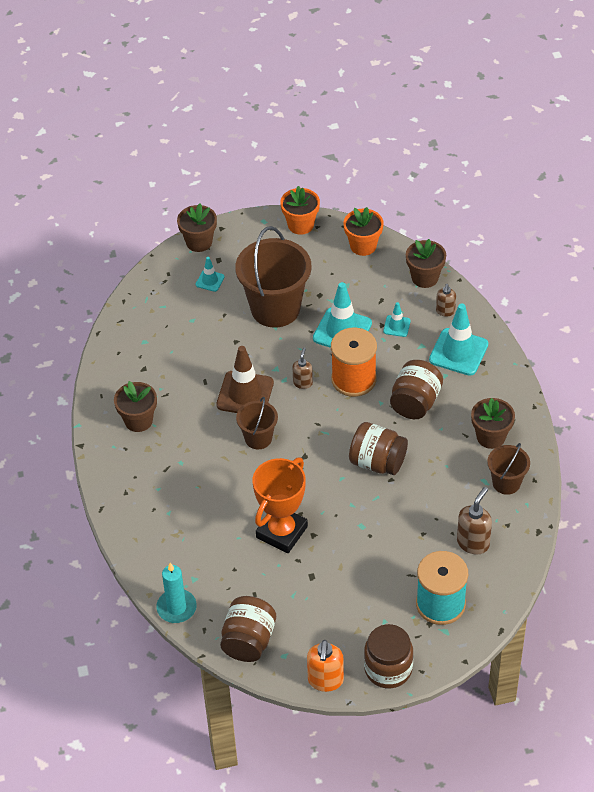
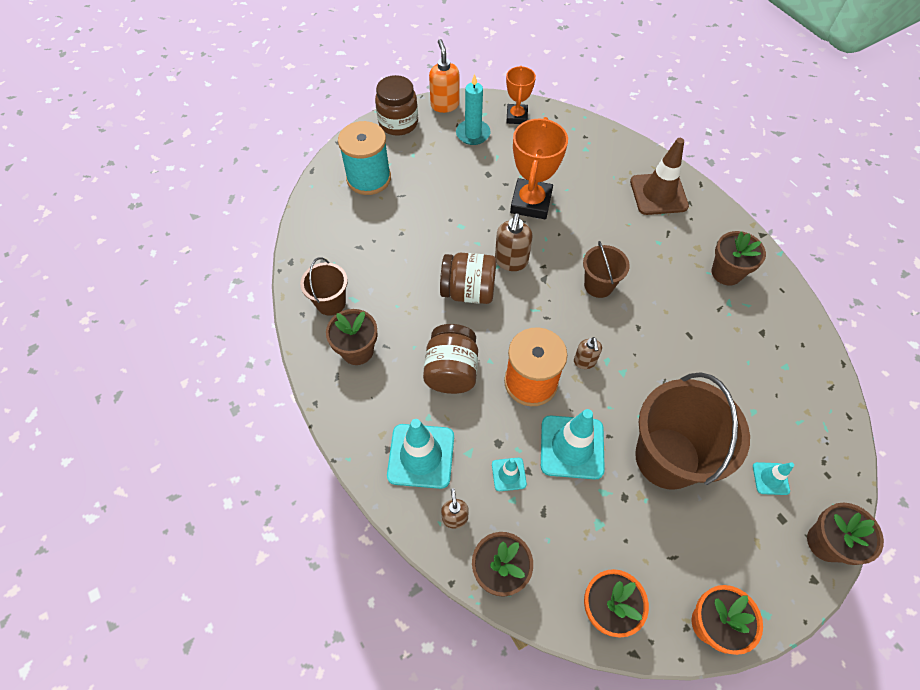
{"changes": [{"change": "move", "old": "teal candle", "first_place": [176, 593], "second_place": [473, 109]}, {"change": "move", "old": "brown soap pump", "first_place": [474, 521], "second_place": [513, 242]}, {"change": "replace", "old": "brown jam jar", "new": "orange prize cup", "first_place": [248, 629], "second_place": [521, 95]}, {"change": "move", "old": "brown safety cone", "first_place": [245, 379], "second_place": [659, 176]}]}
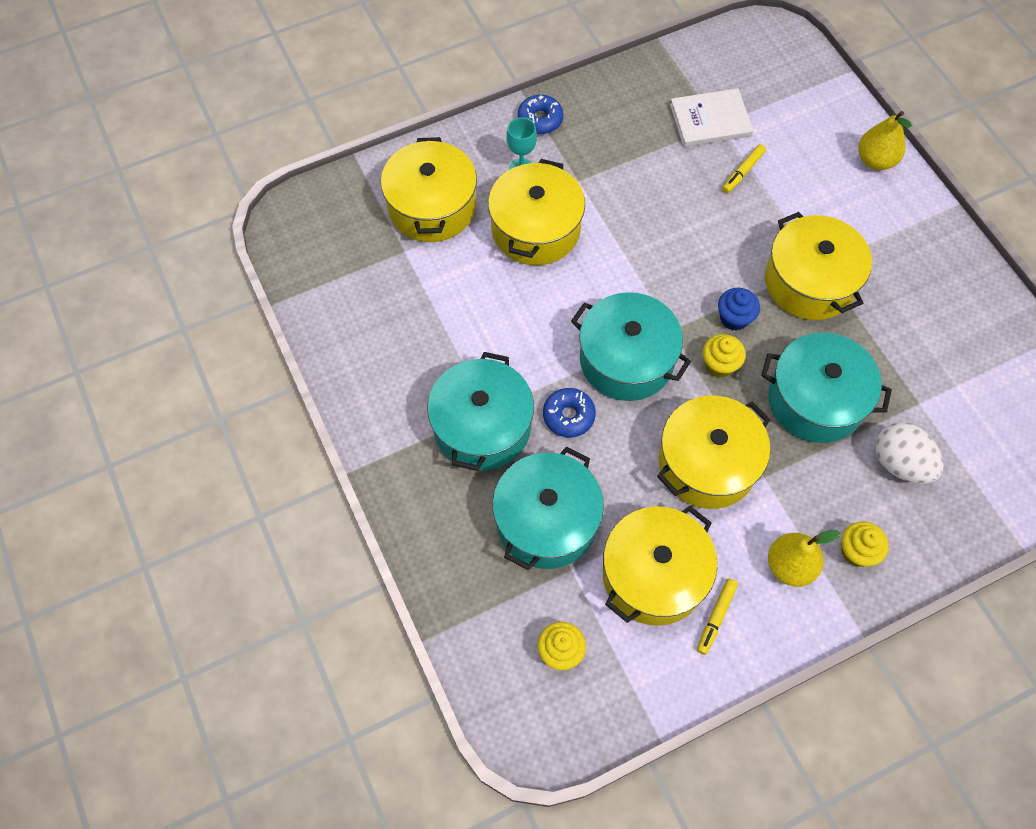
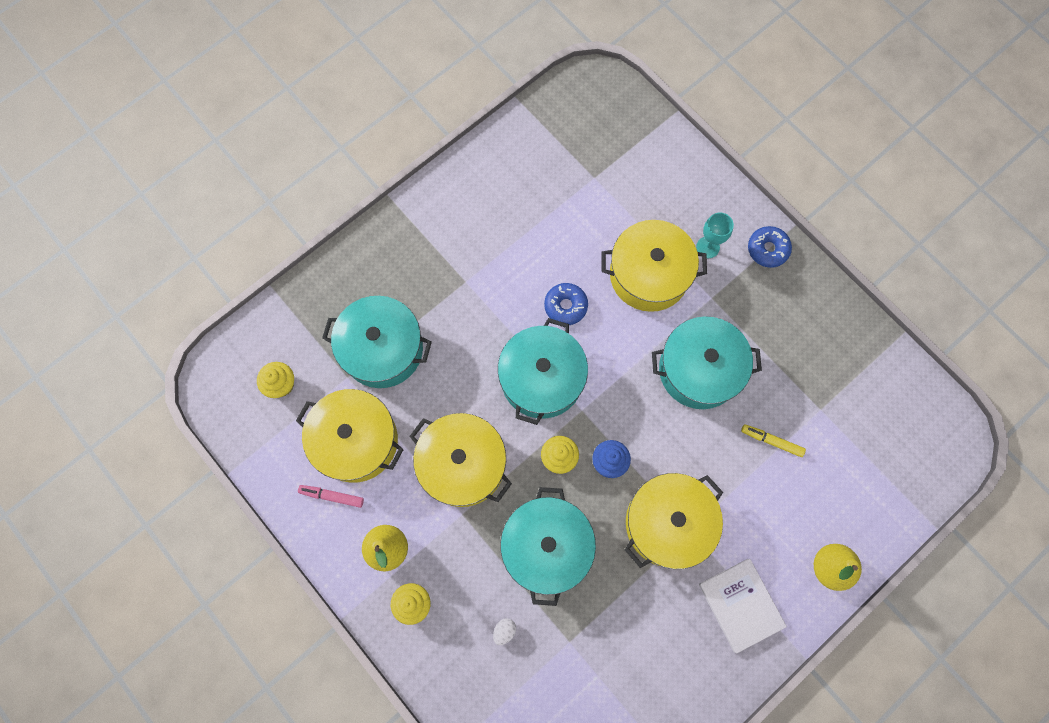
{"changes": [{"change": "recolor", "old": "yellow marker", "new": "rosy marker", "first_place": [717, 616], "second_place": [331, 496]}, {"change": "resize", "old": "white egg", "first_place": [909, 453], "second_place": [504, 631], "factor": 0.44}, {"change": "move", "old": "blue glazed donut", "first_place": [569, 412], "second_place": [566, 304]}, {"change": "move", "old": "teal stockpot", "first_place": [480, 411], "second_place": [707, 362]}, {"change": "move", "old": "white book", "first_place": [711, 117], "second_place": [743, 606]}, {"change": "delete", "old": "yellow stockpot", "first_place": [429, 189]}]}
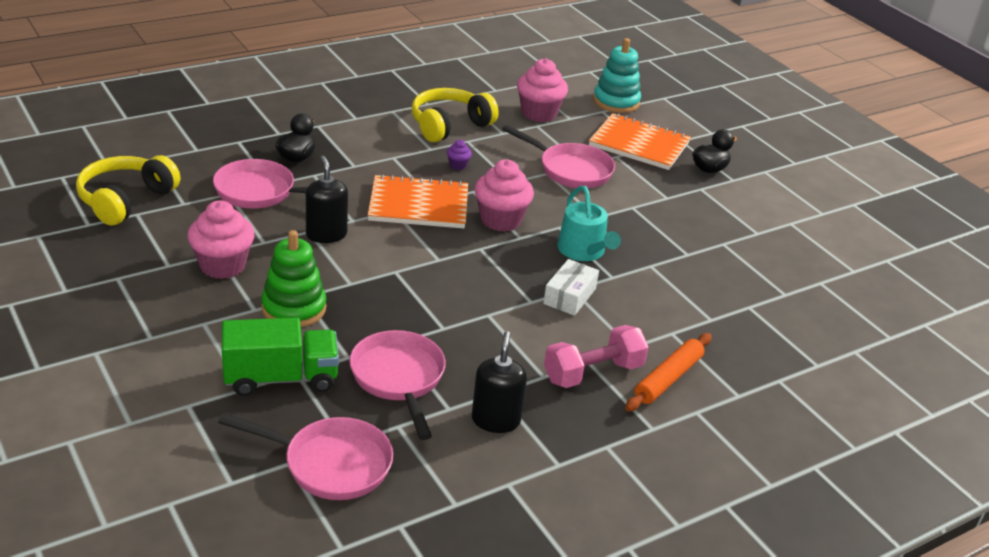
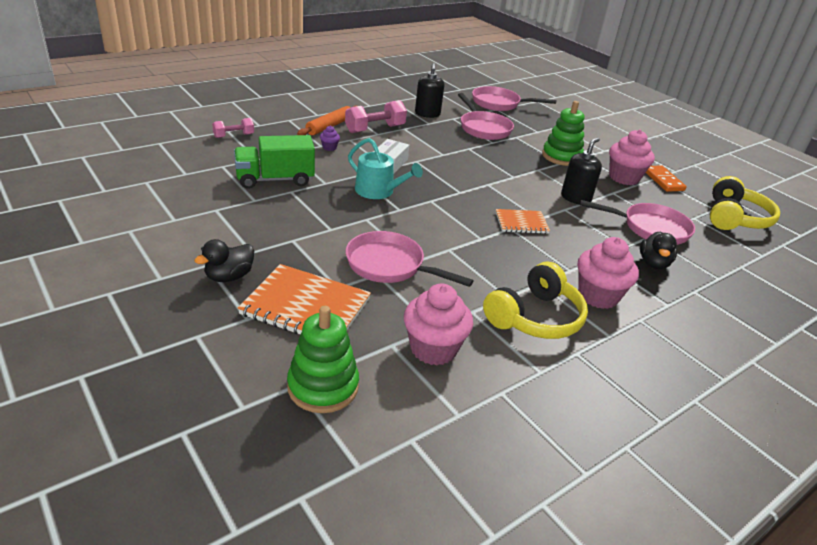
{"changes": [{"change": "insert", "new": "rosy dumbbell", "second_place": [233, 128]}, {"change": "move", "old": "leaf-green truck", "first_place": [280, 357], "second_place": [274, 162]}, {"change": "recolor", "old": "teal ring stacker", "new": "leaf-green ring stacker", "first_place": [617, 75], "second_place": [323, 359]}, {"change": "move", "old": "purple fairy cake", "first_place": [459, 155], "second_place": [330, 138]}, {"change": "rotate", "old": "teal sprinkling can", "first_place": [589, 223], "second_place": [385, 168], "degrees": 150}, {"change": "resize", "old": "orange notebook", "first_place": [418, 201], "second_place": [523, 221], "factor": 0.58}, {"change": "rotate", "old": "black soap pump", "first_place": [327, 199], "second_place": [581, 171], "degrees": -120}, {"change": "move", "old": "rosy fairy cake", "first_place": [504, 195], "second_place": [608, 273]}, {"change": "insert", "new": "orange domino tile", "second_place": [666, 178]}]}
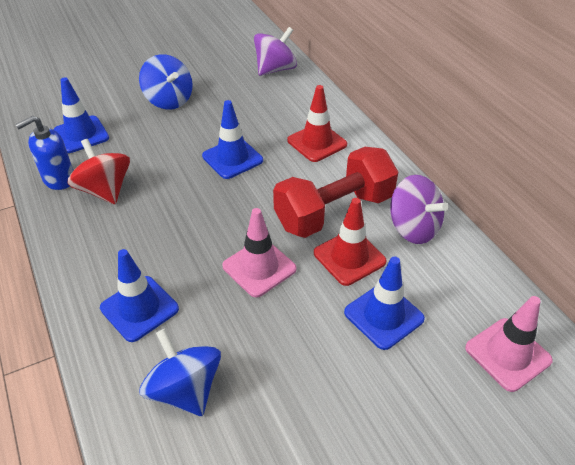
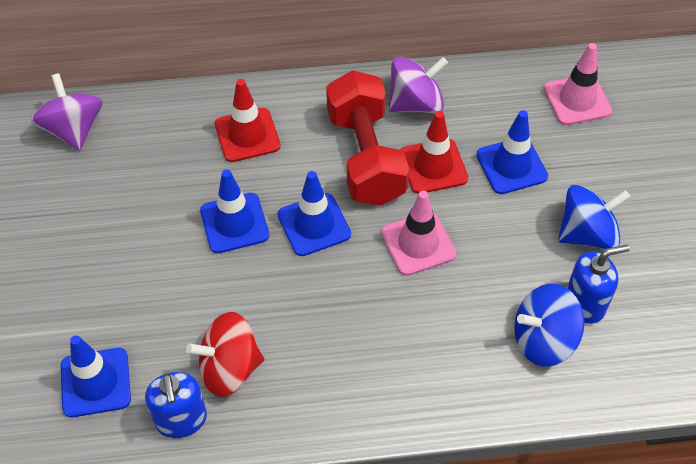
{"changes": [{"change": "move", "old": "blue safety cone", "first_place": [139, 295], "second_place": [314, 213]}, {"change": "move", "old": "blue toy top", "first_place": [166, 82], "second_place": [594, 217]}, {"change": "insert", "new": "blue soap pump", "second_place": [598, 284]}]}
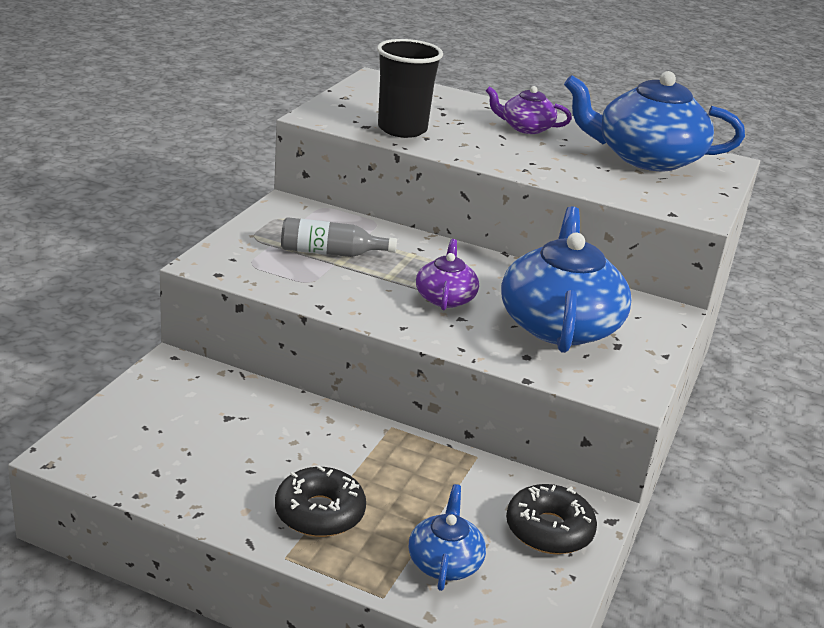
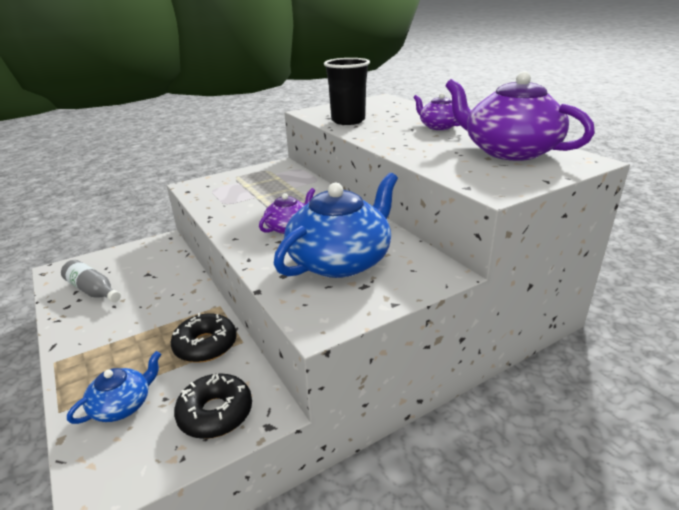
{"changes": [{"change": "move", "old": "ash-grey bottle", "first_place": [339, 237], "second_place": [91, 281]}, {"change": "move", "old": "black glazed donut", "first_place": [320, 501], "second_place": [203, 338]}, {"change": "recolor", "old": "blue teapot", "new": "purple teapot", "first_place": [654, 121], "second_place": [520, 116]}]}
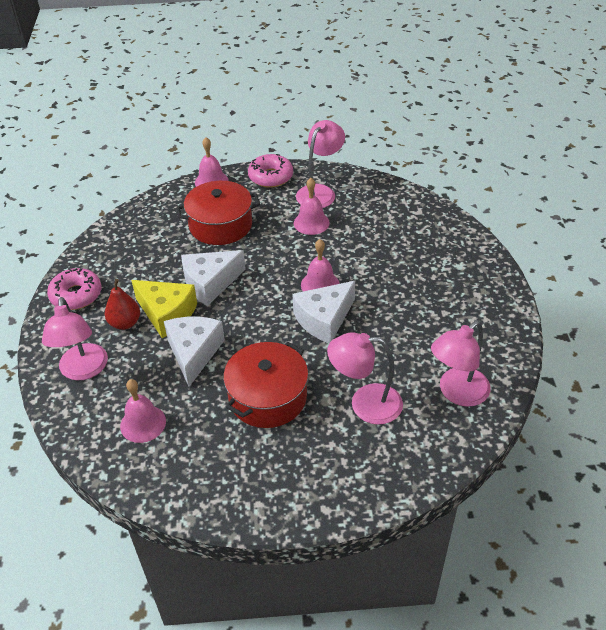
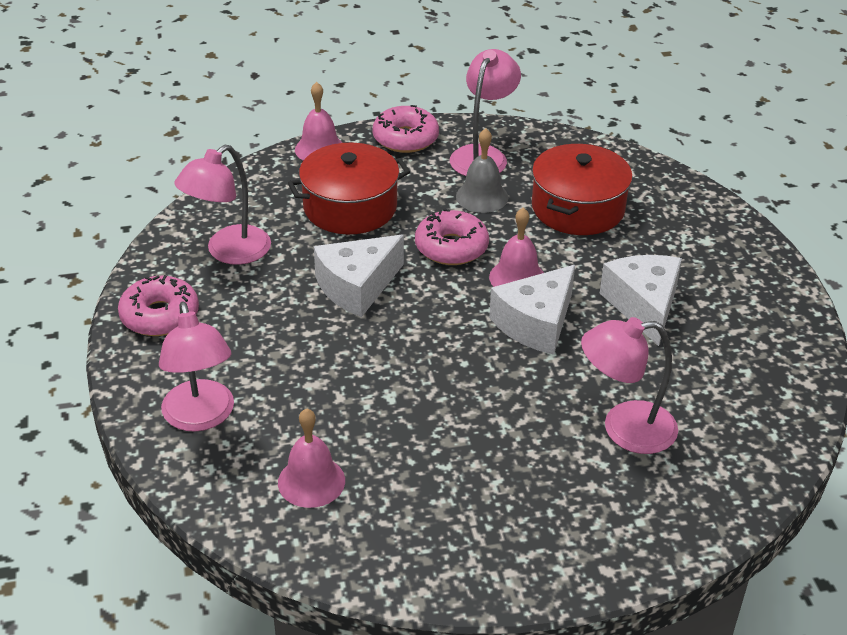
{"changes": [{"change": "move", "old": "rosy desk lamp", "first_place": [461, 364], "second_place": [222, 205]}, {"change": "insert", "new": "rosy glazed donut", "second_place": [452, 237]}, {"change": "recolor", "old": "rosy bell", "new": "ash-grey bell", "first_place": [312, 206], "second_place": [482, 170]}, {"change": "move", "old": "scarlet stockpot", "first_place": [265, 385], "second_place": [582, 189]}, {"change": "move", "old": "white cheese", "first_place": [194, 352], "second_place": [641, 300]}, {"change": "delete", "old": "scarlet pear fruit", "first_place": [122, 304]}, {"change": "delete", "old": "yellow cheese", "first_place": [164, 309]}]}
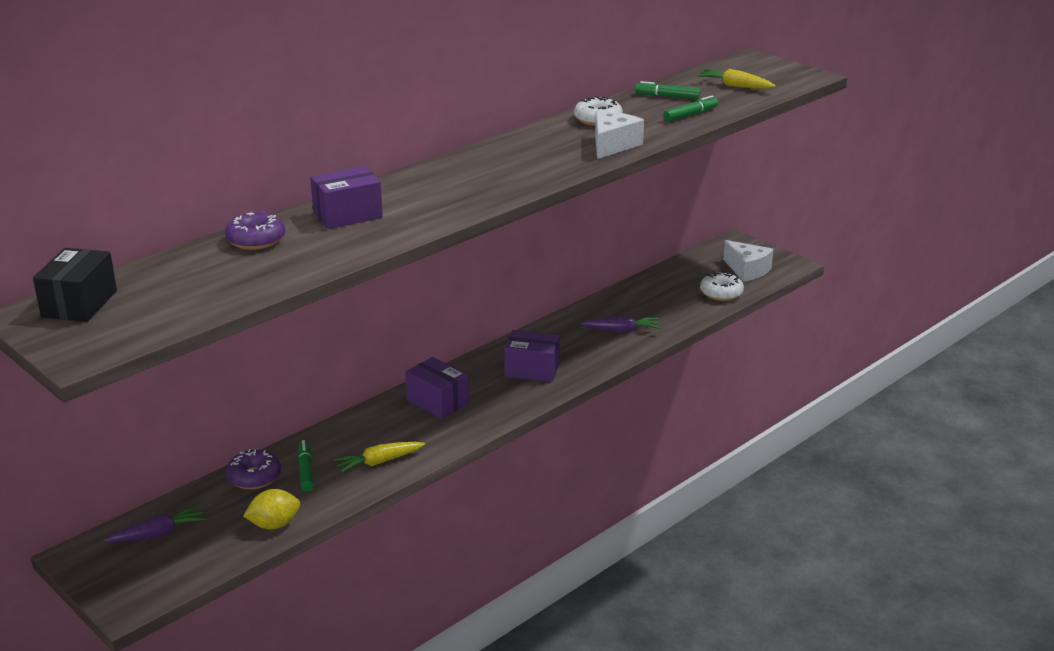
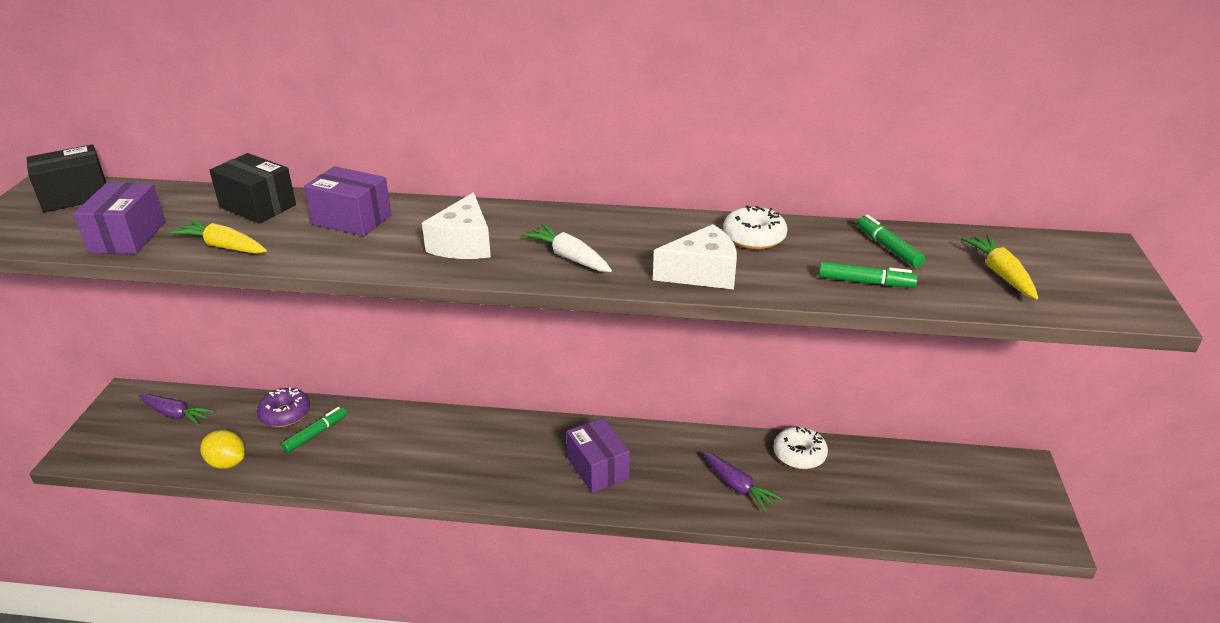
{"changes": [{"change": "move", "old": "purple box", "first_place": [437, 388], "second_place": [119, 218]}, {"change": "move", "old": "yellow root vegetable", "first_place": [379, 457], "second_place": [218, 236]}, {"change": "replace", "old": "purple glazed donut", "new": "black box", "first_place": [255, 231], "second_place": [252, 188]}, {"change": "move", "old": "white cheese", "first_place": [748, 261], "second_place": [456, 225]}, {"change": "insert", "new": "white root vegetable", "second_place": [567, 248]}, {"change": "move", "old": "white glazed donut", "first_place": [722, 286], "second_place": [800, 447]}]}
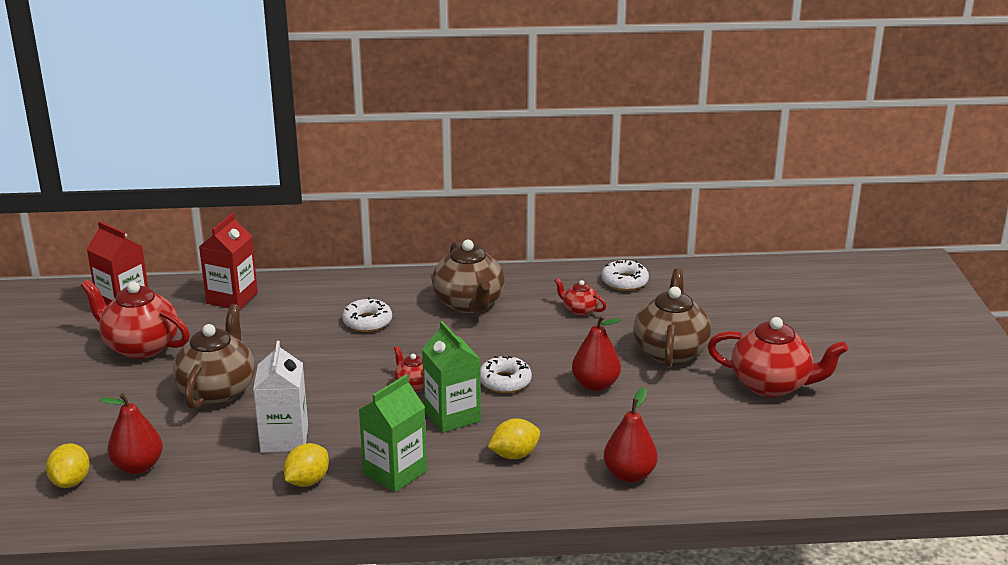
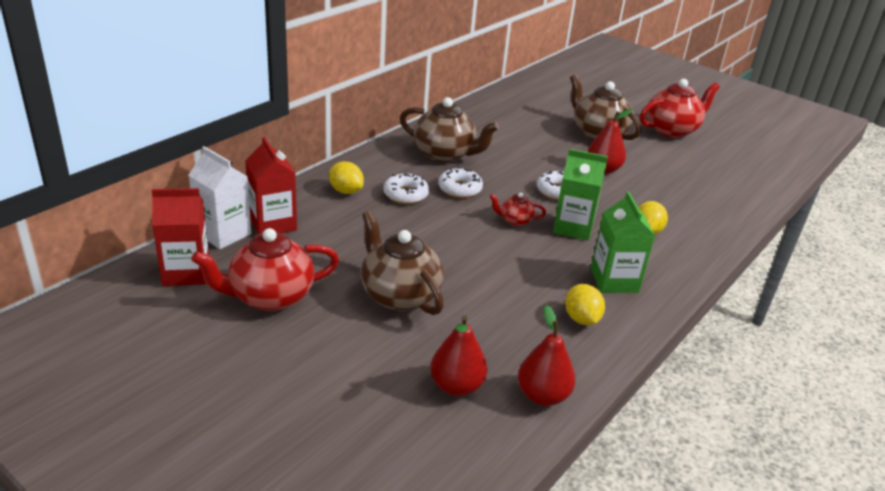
{"changes": [{"change": "move", "old": "white milk carton", "first_place": [280, 397], "second_place": [220, 197]}, {"change": "move", "old": "yellow lemon", "first_place": [68, 465], "second_place": [346, 177]}, {"change": "move", "old": "white glazed donut", "first_place": [625, 275], "second_place": [460, 182]}, {"change": "move", "old": "scarlet pear fruit", "first_place": [631, 434], "second_place": [547, 356]}, {"change": "delete", "old": "scarlet teapot", "first_place": [580, 297]}]}
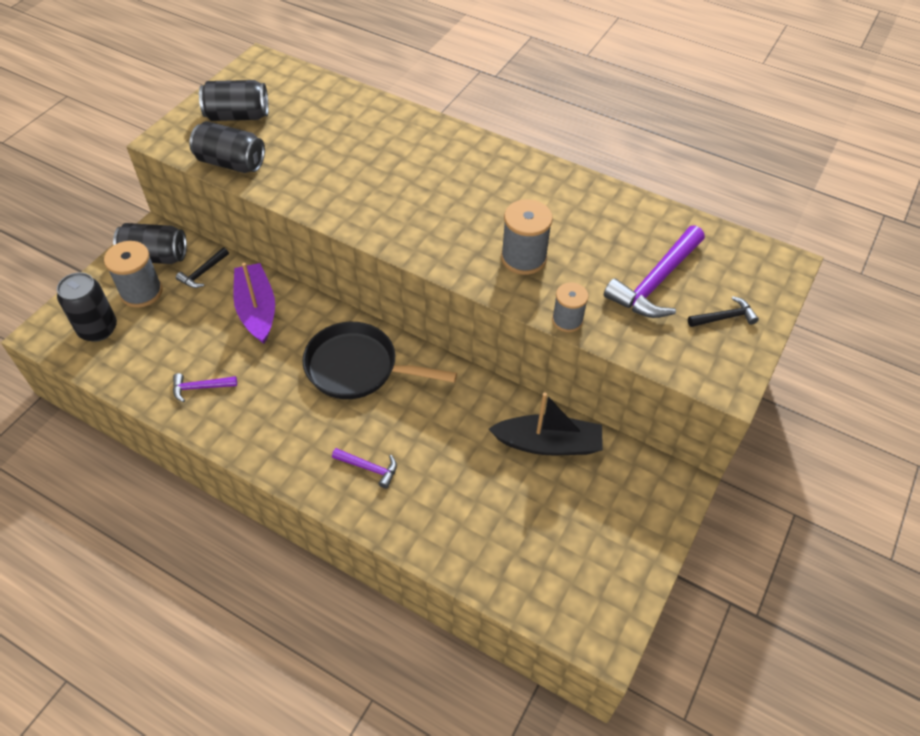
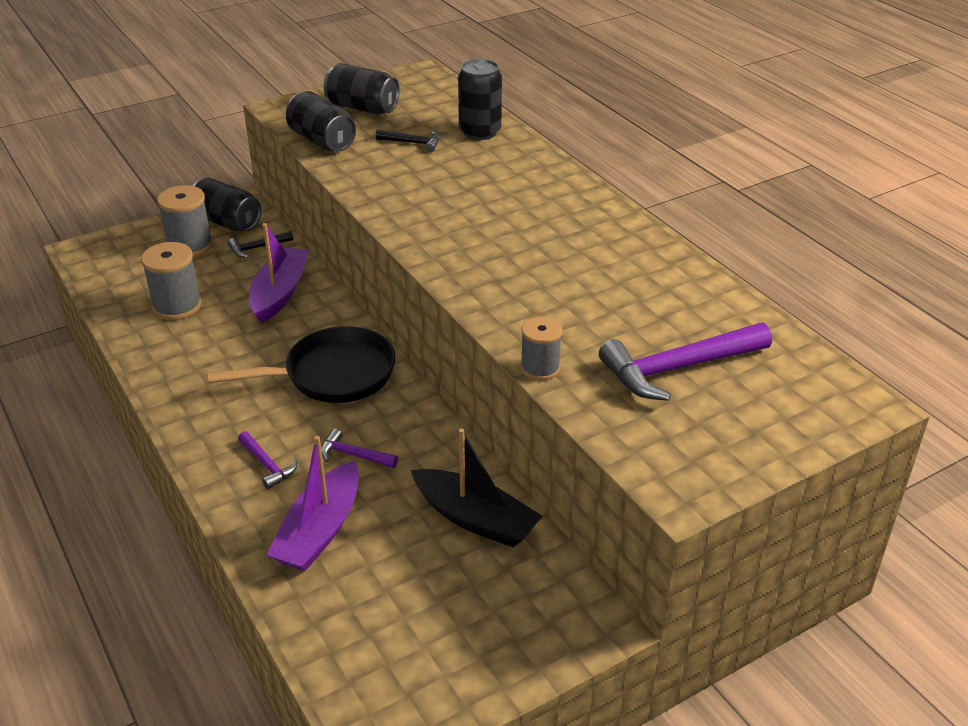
{"changes": [{"change": "move", "old": "ash-grey spool", "first_place": [527, 237], "second_place": [171, 281]}, {"change": "rotate", "old": "black frying pan", "first_place": [379, 360], "second_place": [301, 364], "degrees": 120}, {"change": "insert", "new": "purple toy boat", "second_place": [312, 503]}, {"change": "move", "old": "purple claw hammer", "first_place": [205, 387], "second_place": [359, 448]}, {"change": "move", "old": "black claw hammer", "first_place": [723, 311], "second_place": [408, 140]}, {"change": "move", "old": "black can", "first_place": [87, 307], "second_place": [480, 99]}]}
